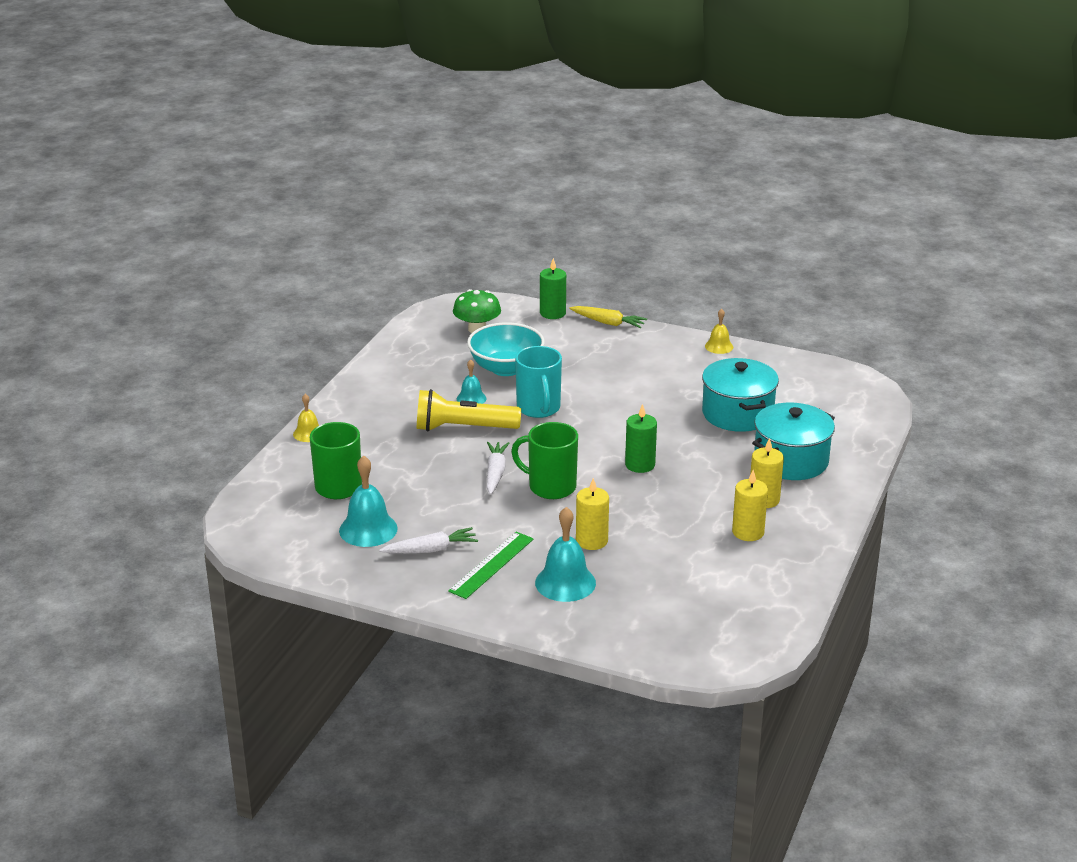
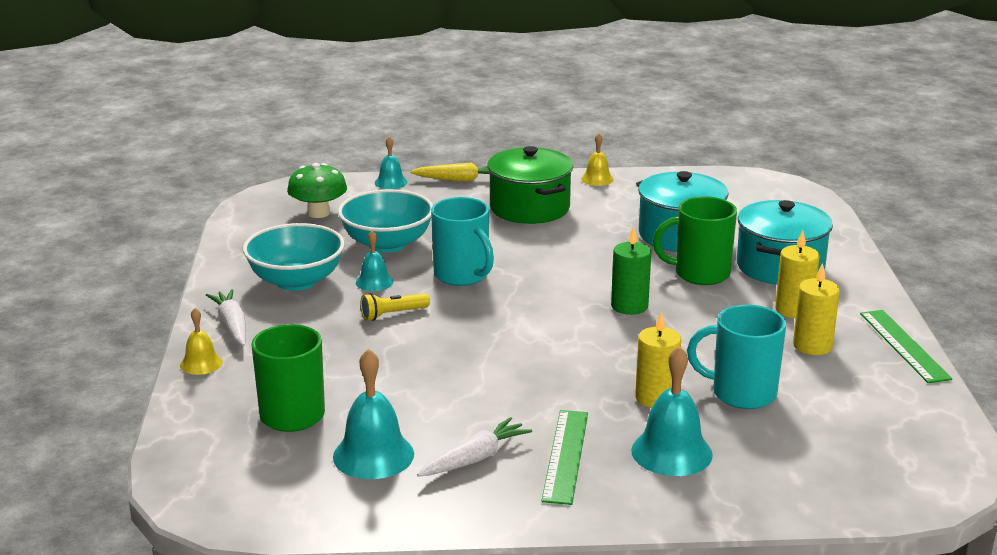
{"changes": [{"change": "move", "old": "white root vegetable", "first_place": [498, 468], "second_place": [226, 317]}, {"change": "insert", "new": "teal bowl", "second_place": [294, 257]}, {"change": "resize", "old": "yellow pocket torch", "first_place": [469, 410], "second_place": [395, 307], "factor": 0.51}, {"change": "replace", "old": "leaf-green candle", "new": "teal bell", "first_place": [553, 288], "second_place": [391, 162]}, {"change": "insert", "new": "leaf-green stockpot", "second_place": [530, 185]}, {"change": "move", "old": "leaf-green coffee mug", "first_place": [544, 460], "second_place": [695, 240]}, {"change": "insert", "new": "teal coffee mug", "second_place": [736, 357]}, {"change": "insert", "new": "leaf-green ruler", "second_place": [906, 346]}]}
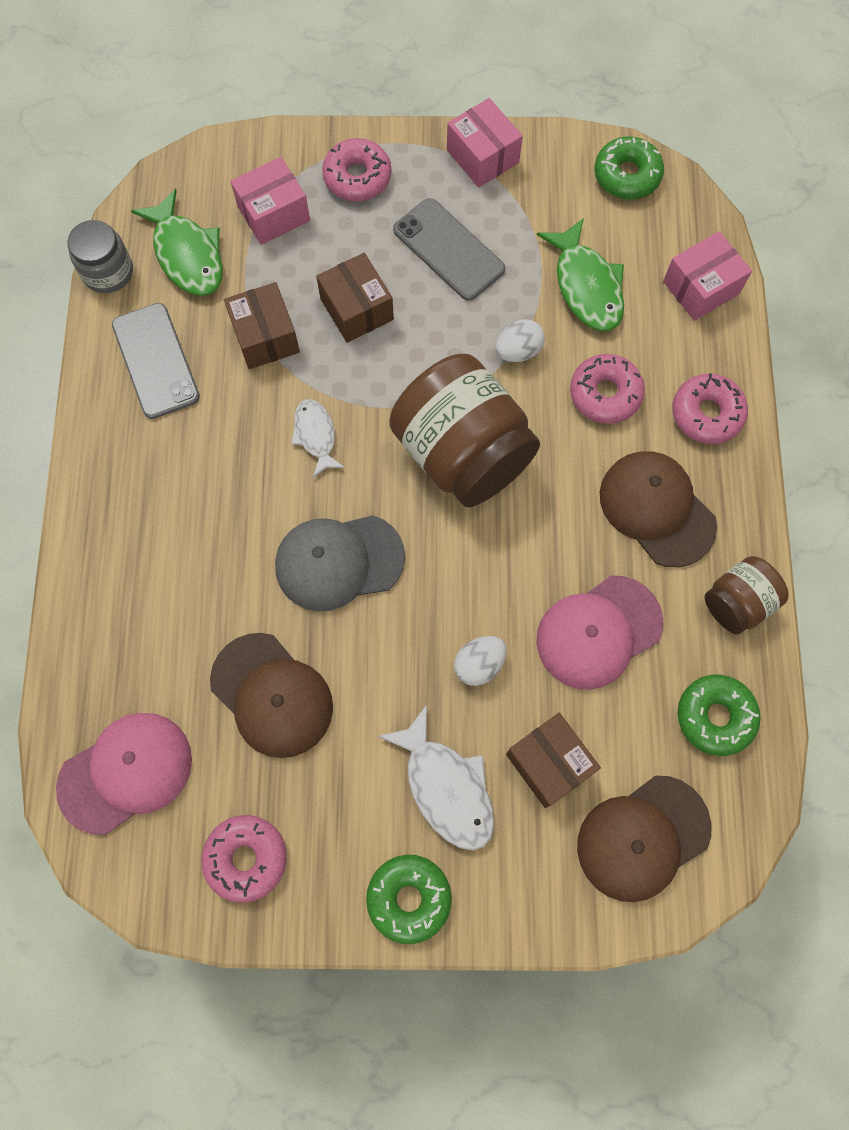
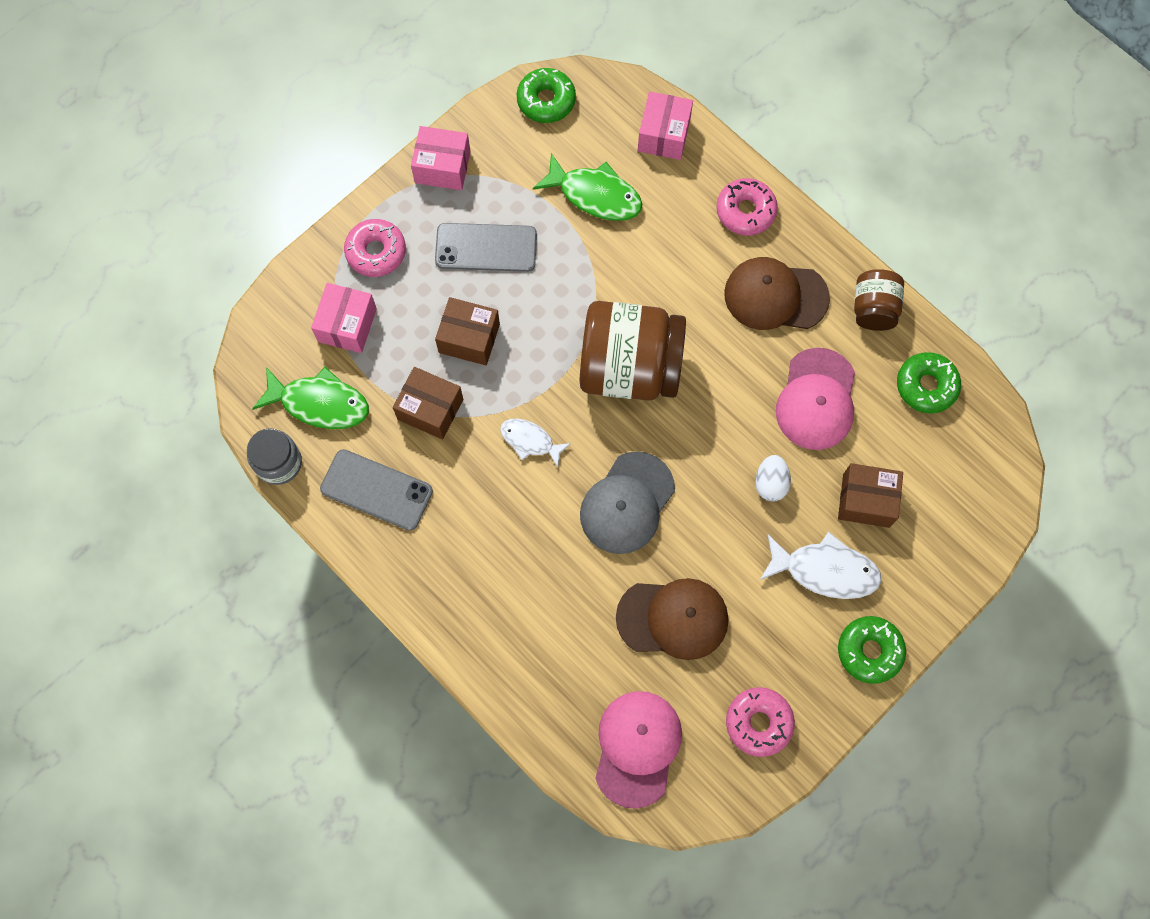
{"changes": [{"change": "delete", "old": "white egg", "first_place": [520, 340]}, {"change": "delete", "old": "rosy glazed donut", "first_place": [607, 389]}, {"change": "delete", "old": "brown cap", "first_place": [644, 839]}]}
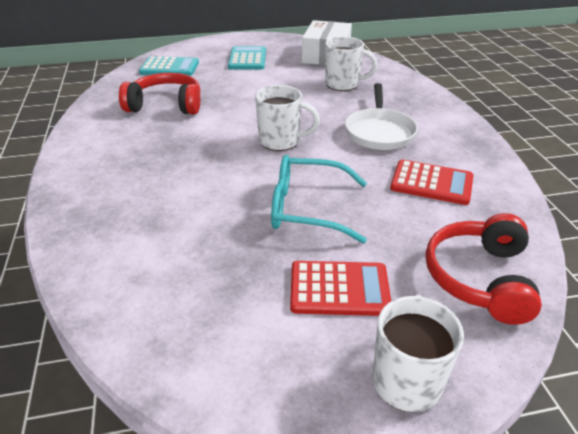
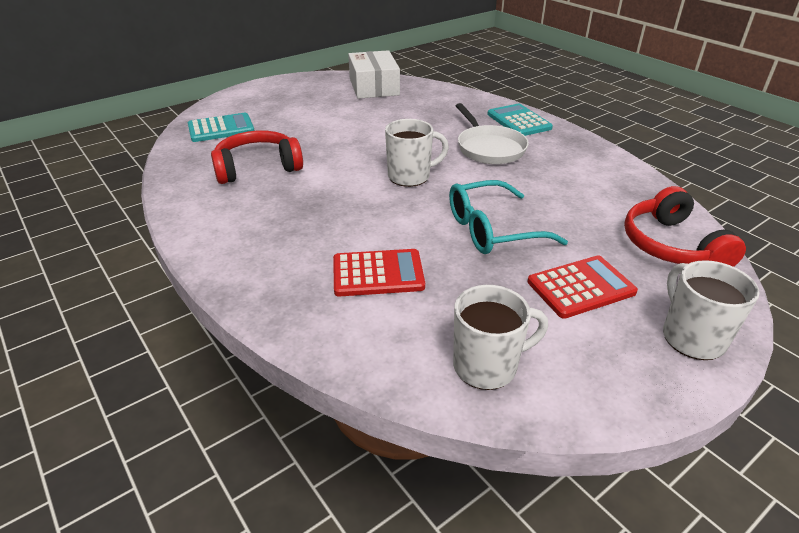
{"changes": [{"change": "move", "old": "scarlet calculator", "first_place": [431, 182], "second_place": [379, 272]}, {"change": "move", "old": "white coffee mug", "first_place": [351, 63], "second_place": [500, 337]}, {"change": "move", "old": "teal calculator", "first_place": [247, 58], "second_place": [520, 120]}]}
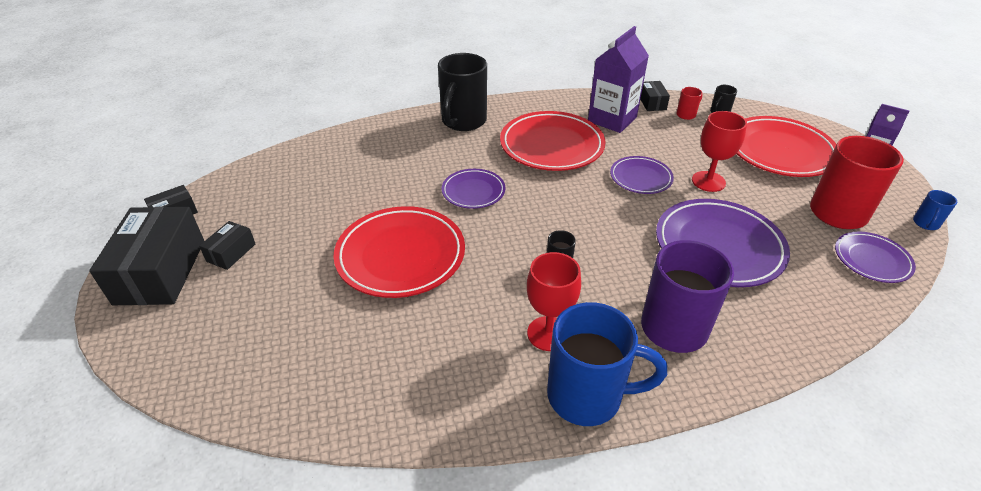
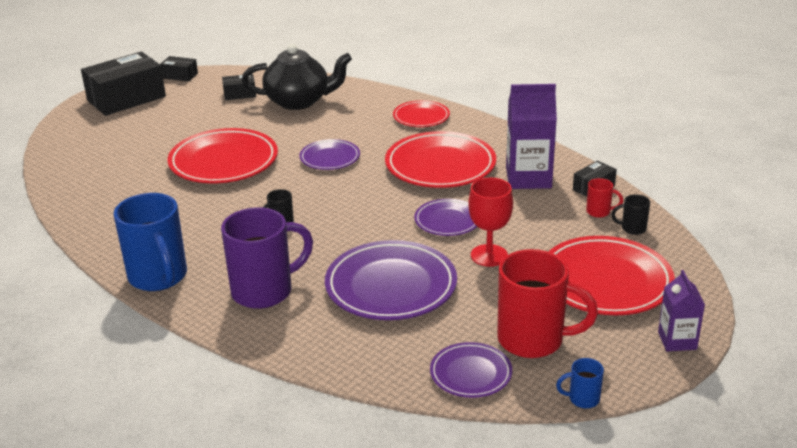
{"changes": [{"change": "move", "old": "black box", "first_place": [227, 245], "second_place": [239, 87]}, {"change": "insert", "new": "black teapot", "second_place": [297, 77]}, {"change": "replace", "old": "black coffee mug", "new": "scarlet plate", "first_place": [462, 92], "second_place": [421, 113]}, {"change": "delete", "old": "scarlet wine glass", "first_place": [554, 301]}]}
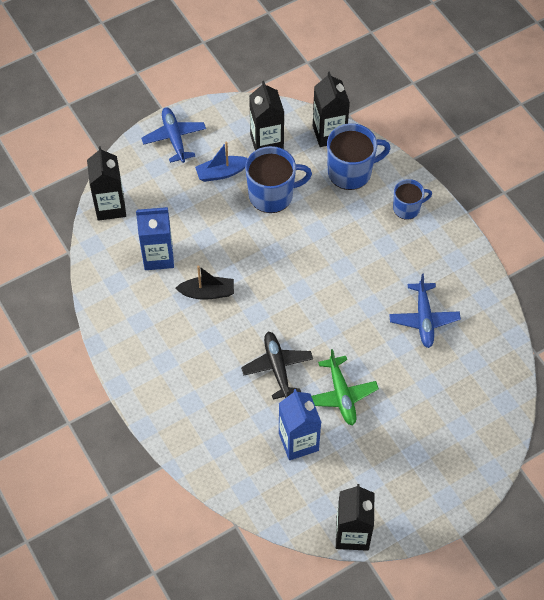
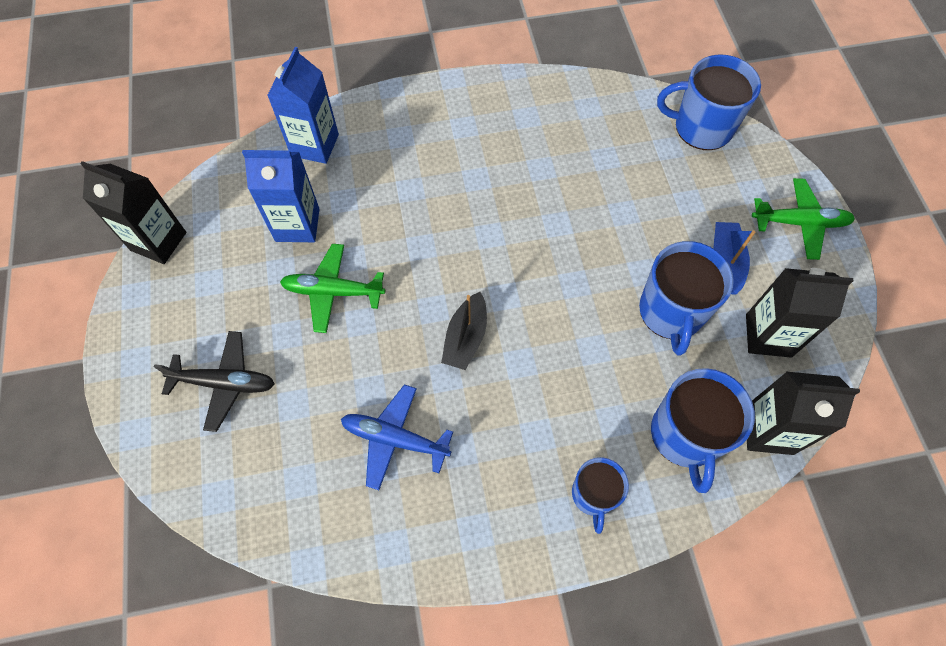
{"changes": [{"change": "move", "old": "black aeroplane", "first_place": [277, 366], "second_place": [214, 381]}, {"change": "move", "old": "blue milk carton", "first_place": [155, 238], "second_place": [303, 105]}, {"change": "move", "old": "black toy boat", "first_place": [204, 282], "second_place": [464, 331]}, {"change": "replace", "old": "black milk carton", "new": "blue coffee mug", "first_place": [106, 183], "second_place": [709, 102]}, {"change": "recolor", "old": "blue aeroplane", "new": "leaf-green aeroplane", "first_place": [173, 135], "second_place": [803, 219]}]}
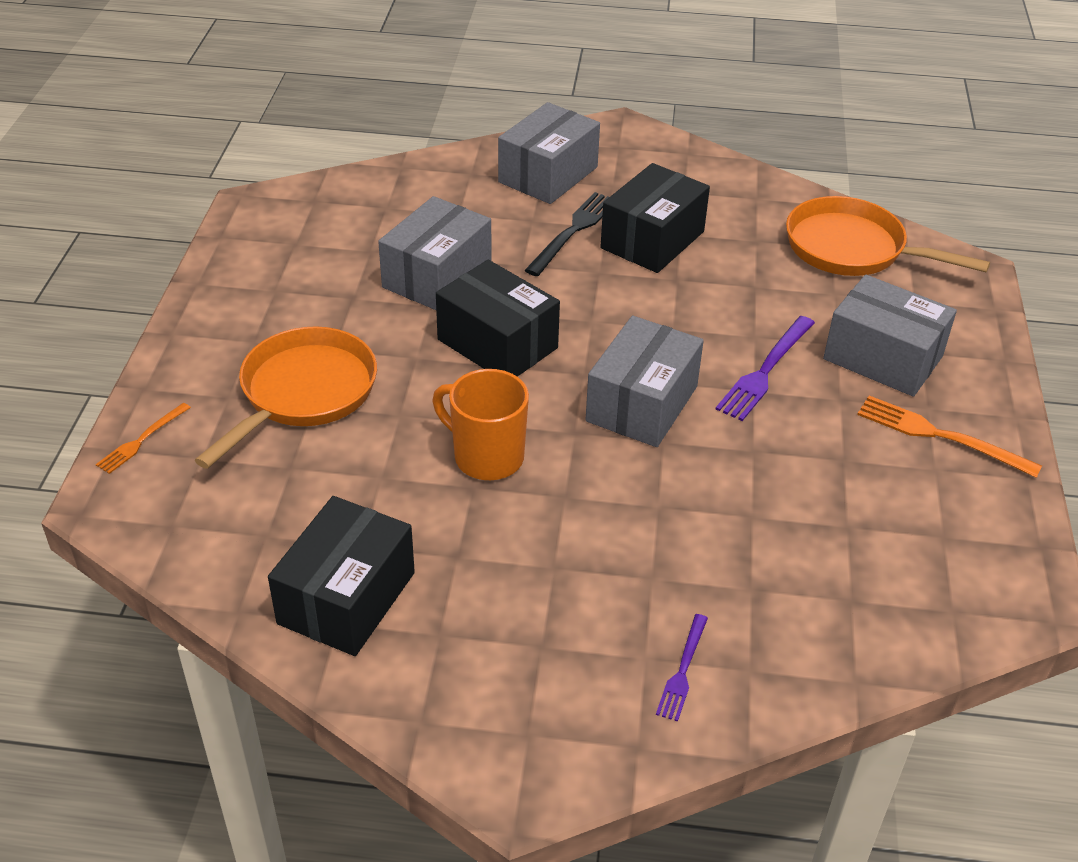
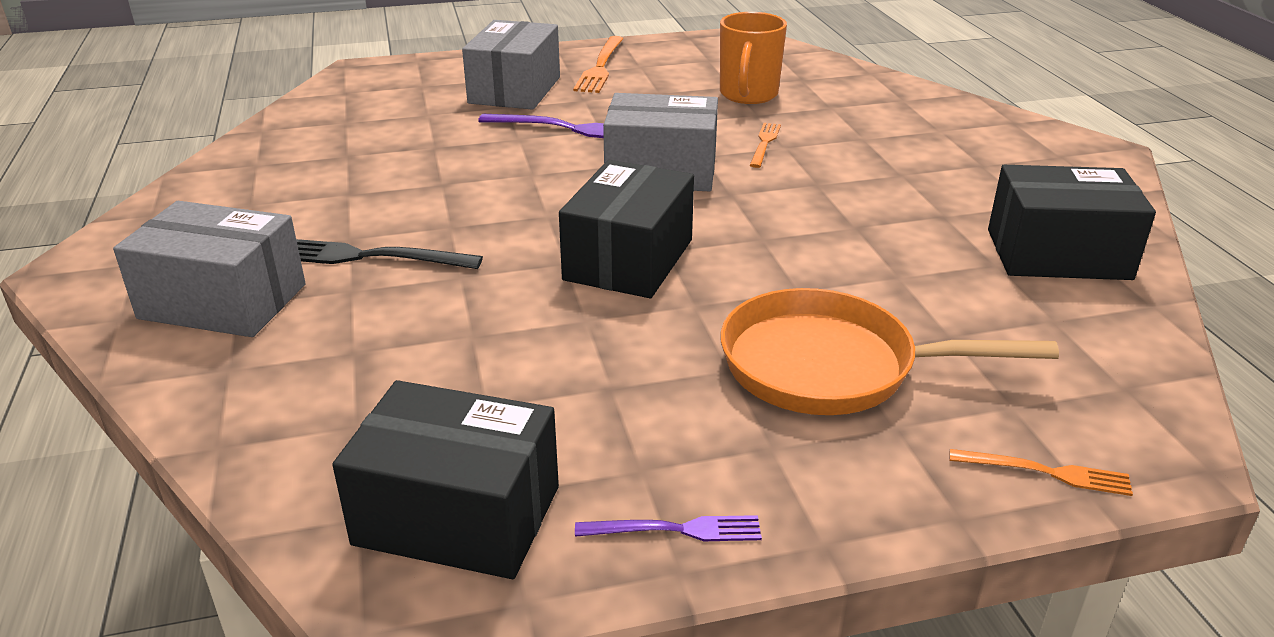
{"changes": [{"change": "move", "old": "black box", "first_place": [655, 218], "second_place": [445, 479]}, {"change": "move", "old": "purple table fork", "first_place": [682, 668], "second_place": [668, 528]}, {"change": "move", "old": "orange coffee mug", "first_place": [480, 424], "second_place": [753, 58]}, {"change": "insert", "new": "orange table fork", "second_place": [765, 145]}, {"change": "delete", "old": "ash-grey box", "first_place": [435, 253]}, {"change": "delete", "old": "orange frying pan", "first_place": [888, 236]}]}
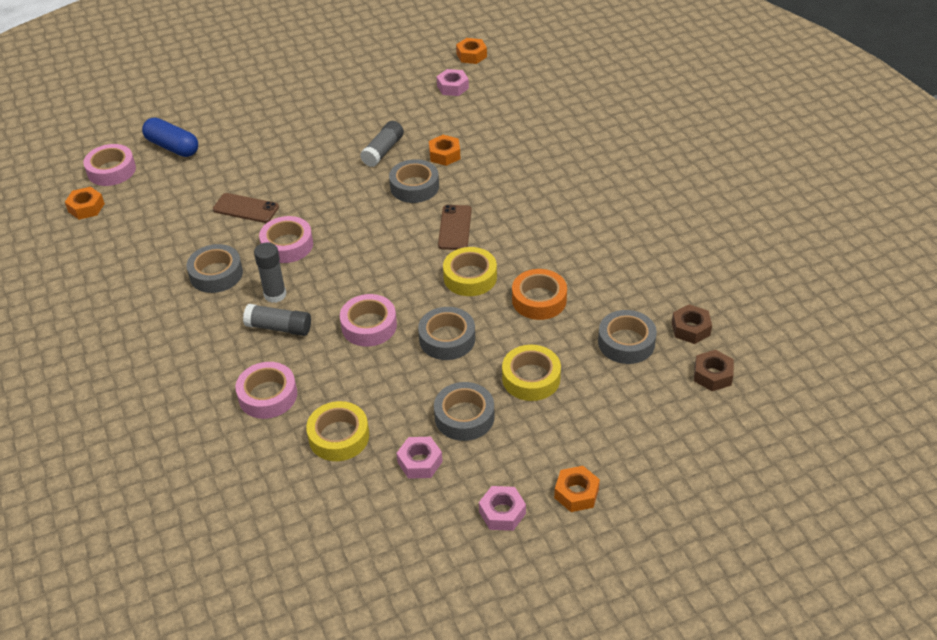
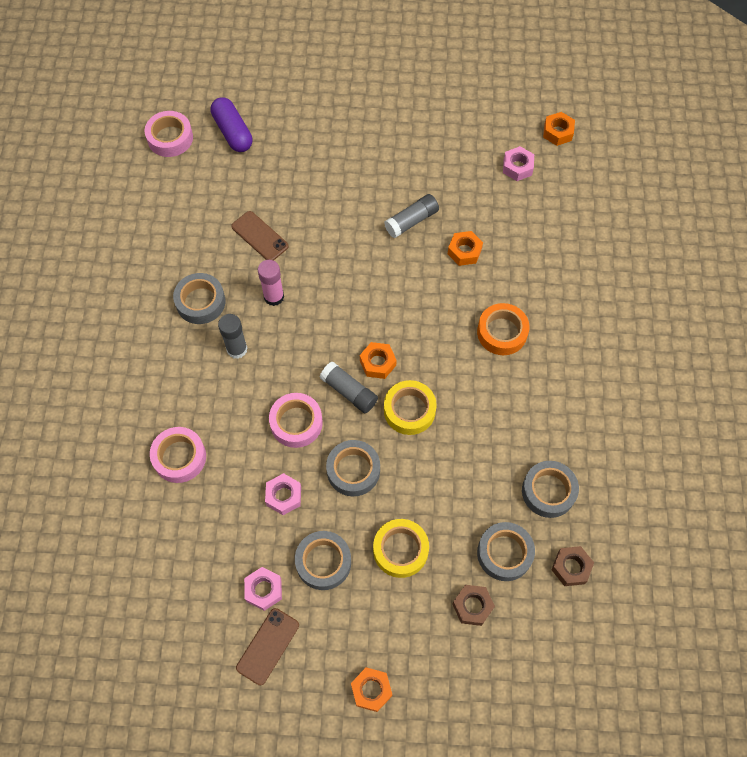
{"changes": [{"change": "recolor", "old": "blue capsule", "new": "purple capsule", "first_place": [170, 137], "second_place": [231, 124]}, {"change": "move", "old": "brown smartphone", "first_place": [455, 227], "second_place": [267, 647]}, {"change": "replace", "old": "rosy roll of tape", "new": "rosy stick of glue", "first_place": [286, 239], "second_place": [271, 283]}, {"change": "move", "old": "rosy hexagon nut", "first_place": [502, 508], "second_place": [283, 494]}, {"change": "move", "old": "ash-grey stick of glue", "first_place": [277, 320], "second_place": [349, 387]}, {"change": "move", "old": "orange hexagon nut", "first_place": [85, 203], "second_place": [378, 360]}, {"change": "move", "old": "brown hexagon nut", "first_place": [714, 370], "second_place": [473, 605]}, {"change": "move", "old": "orange roll of tape", "first_place": [539, 294], "second_place": [503, 329]}, {"change": "move", "old": "ash-grey roll of tape", "first_place": [414, 181], "second_place": [550, 489]}, {"change": "delete", "old": "yellow roll of tape", "first_place": [337, 431]}]}
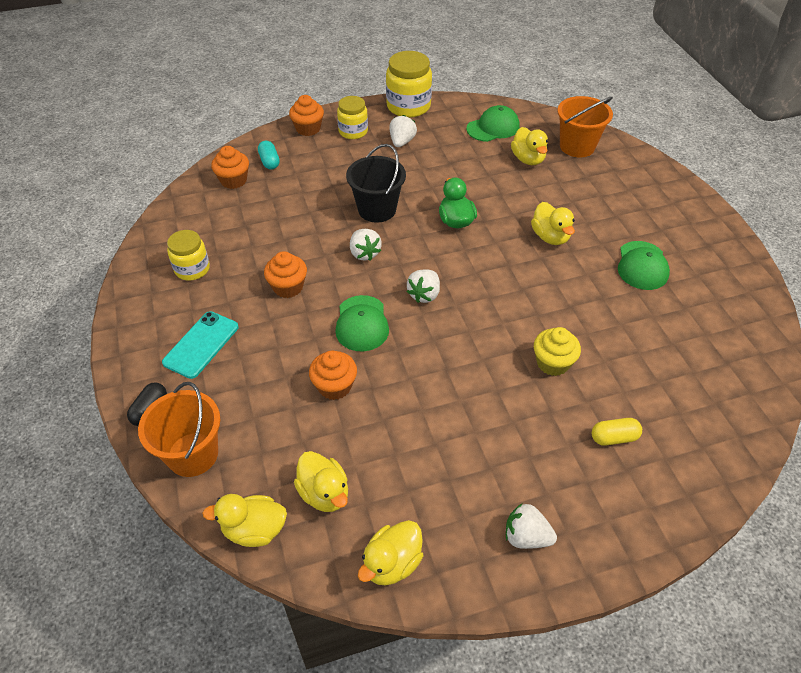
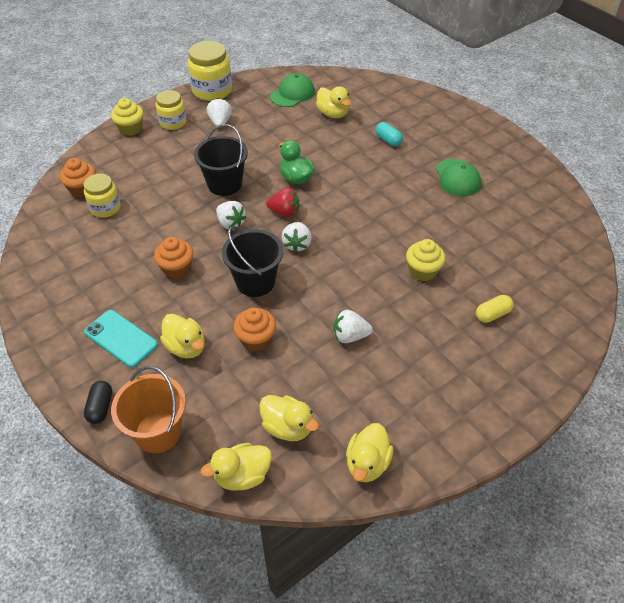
{"changes": [{"change": "move", "old": "yellow jam jar", "first_place": [188, 255], "second_place": [101, 196]}, {"change": "rotate", "old": "teal smartphone", "first_place": [200, 345], "second_place": [121, 339], "degrees": -60}, {"change": "recolor", "old": "orange fairy cake", "new": "yellow fairy cake", "first_place": [306, 115], "second_place": [127, 117]}, {"change": "move", "old": "yellow toy duck", "first_place": [553, 223], "second_place": [182, 336]}, {"change": "replace", "old": "leaf-green cap", "new": "black bucket", "first_place": [362, 323], "second_place": [252, 261]}, {"change": "insert", "new": "scarlet toy strawberry", "second_place": [282, 202]}, {"change": "move", "old": "white toy strawberry", "first_place": [531, 526], "second_place": [353, 326]}, {"change": "move", "old": "teal capsule", "first_place": [269, 155], "second_place": [389, 134]}, {"change": "delete", "old": "orange bucket", "first_place": [585, 126]}]}
